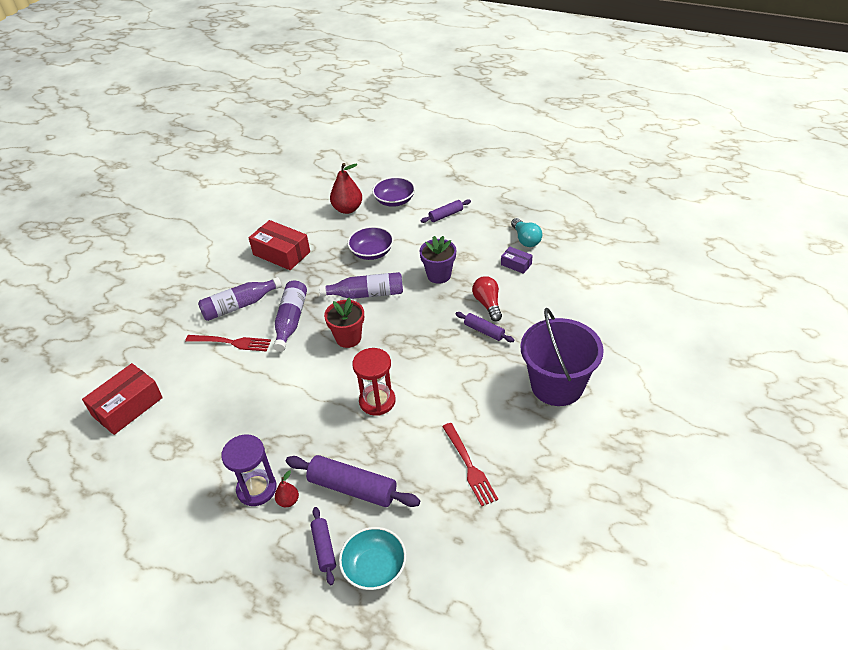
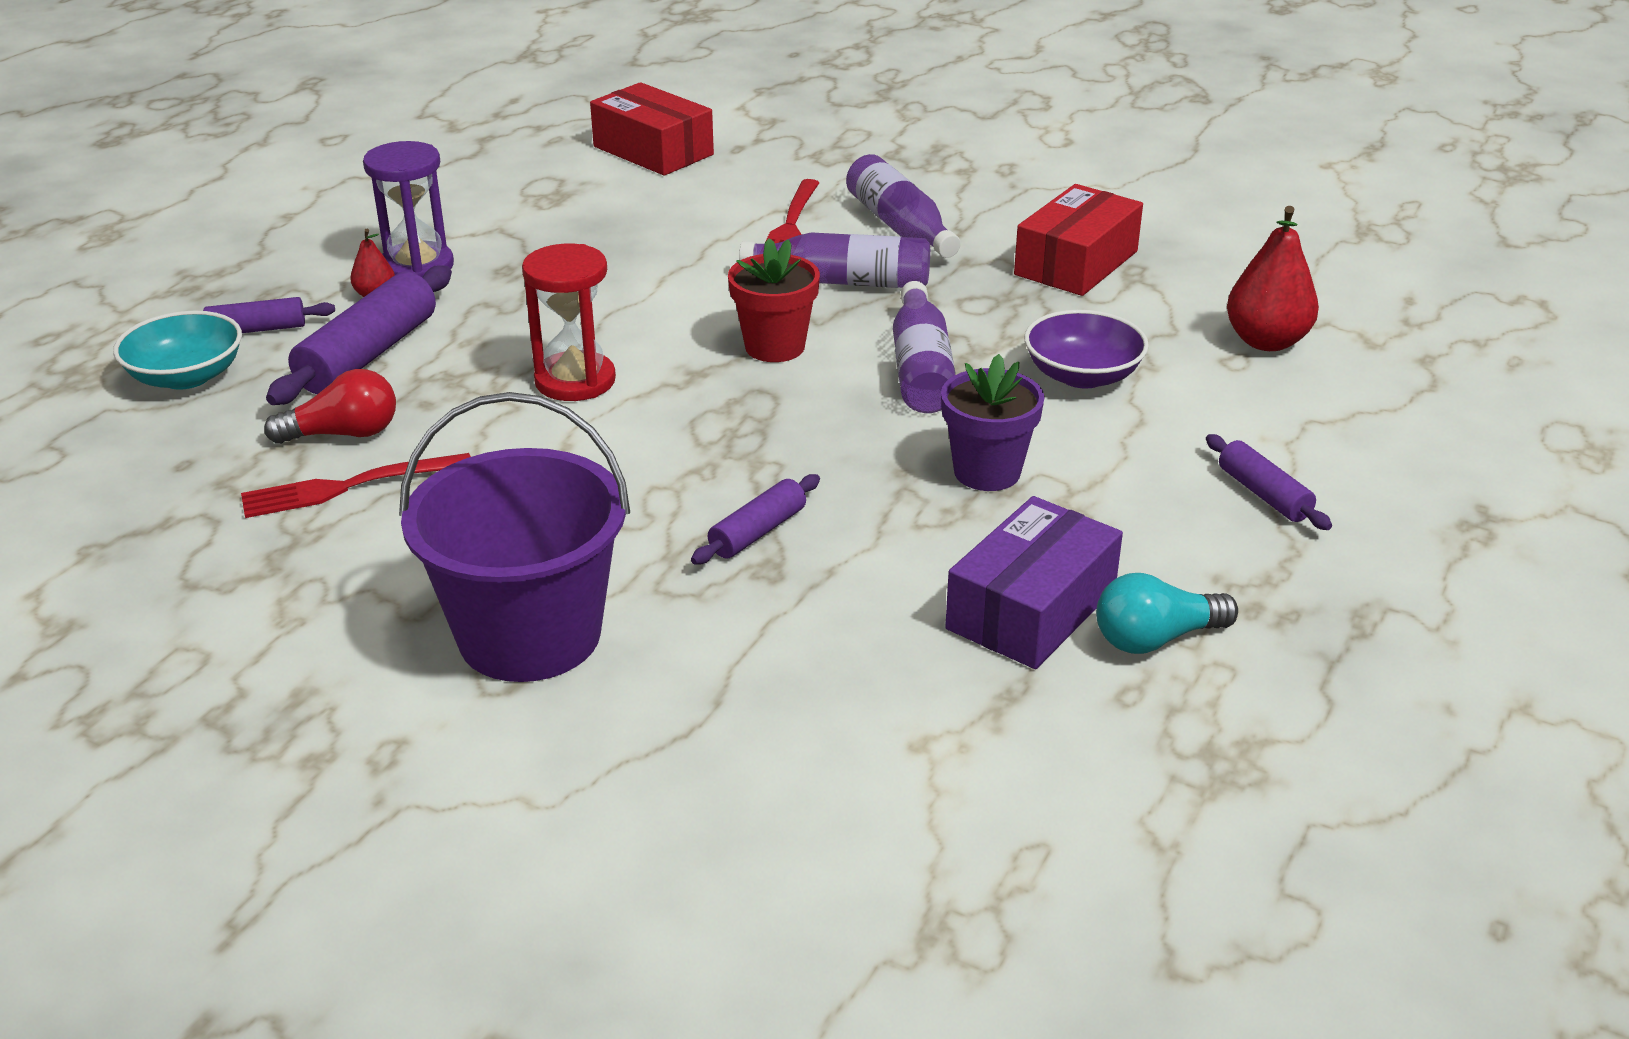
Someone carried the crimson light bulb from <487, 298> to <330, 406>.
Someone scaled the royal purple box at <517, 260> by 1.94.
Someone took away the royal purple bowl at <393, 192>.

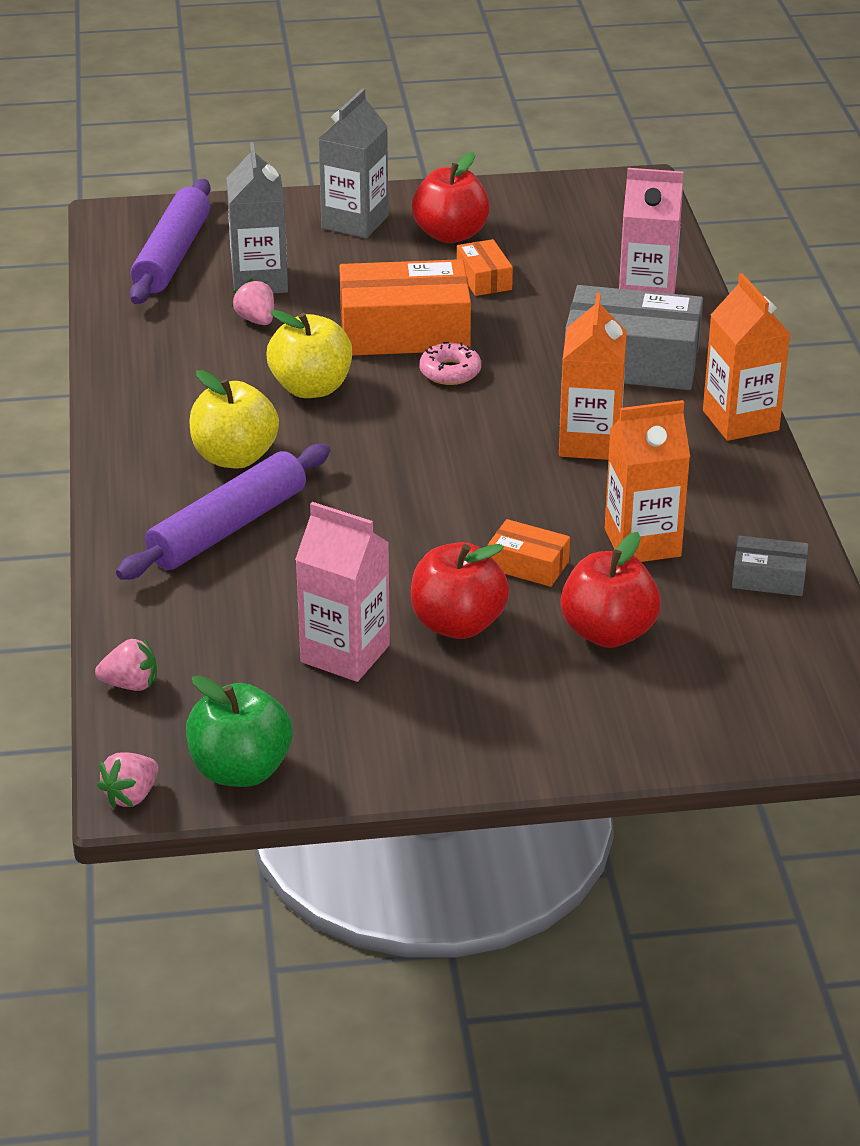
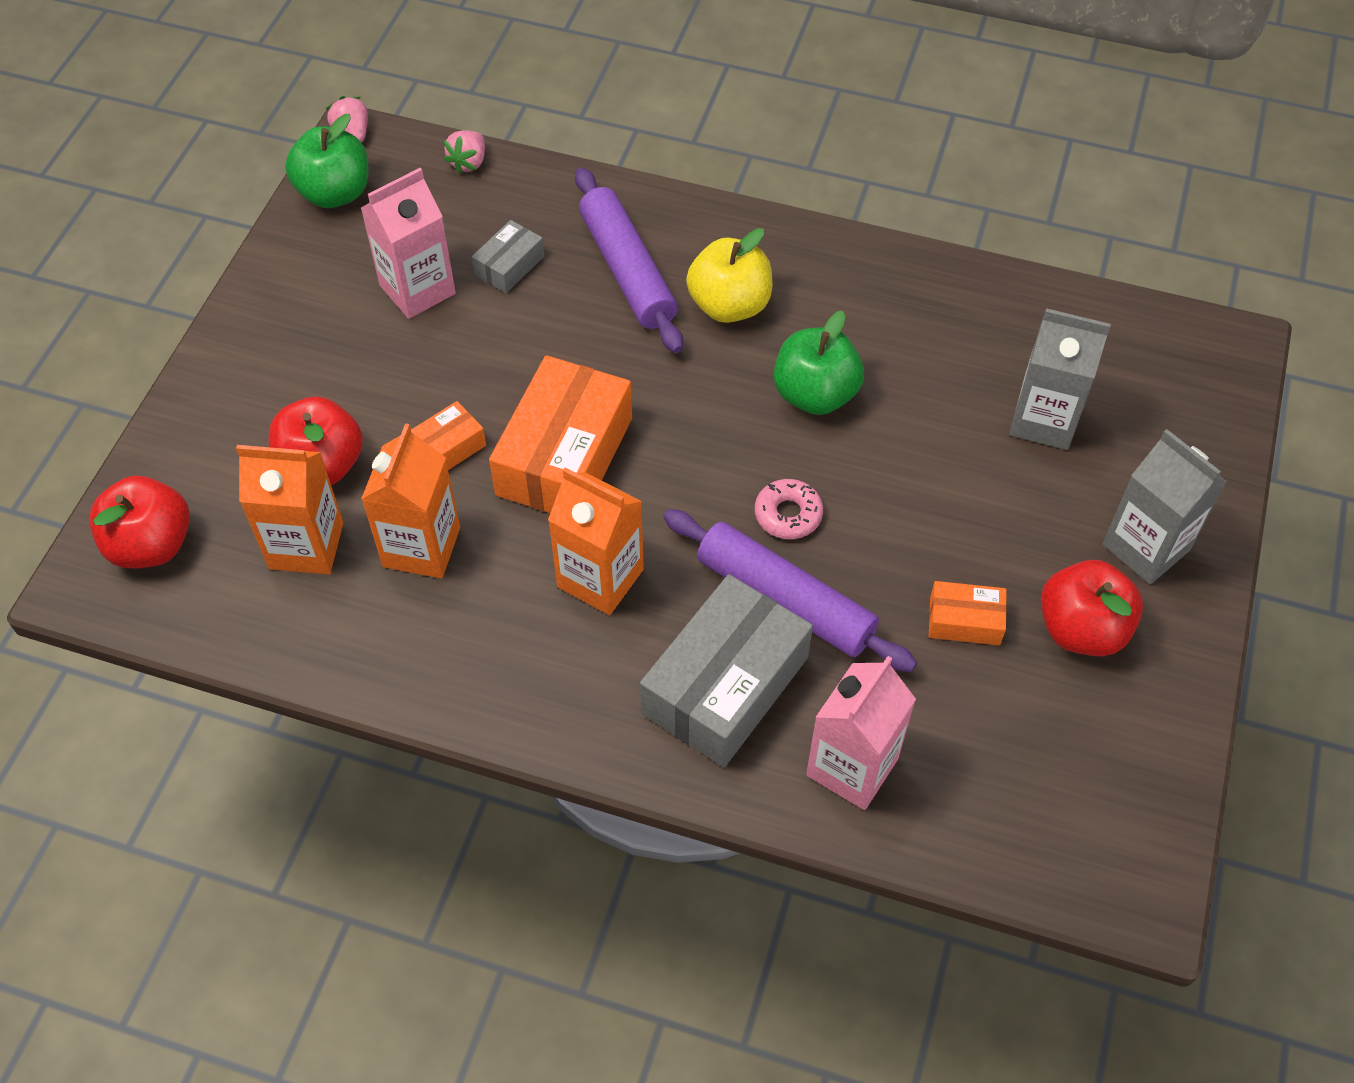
Someone carried the crimson apple fruit from <460, 590> to <139, 522>.
Someone carried the bright orange juice carton from <746, 357> to <289, 510>.
Someone carried the grey box from <770, 565> to <508, 256>.
Someone carried the bright orange box from <405, 307> to <560, 434>.
Someone carried the royal purple dough roller from <170, 241> to <790, 590>.
Someone repainted the golden apple fruit at <309, 354>, which became the green apple fruit at <819, 363>.
Someone took away the rosy berry at <253, 302>.

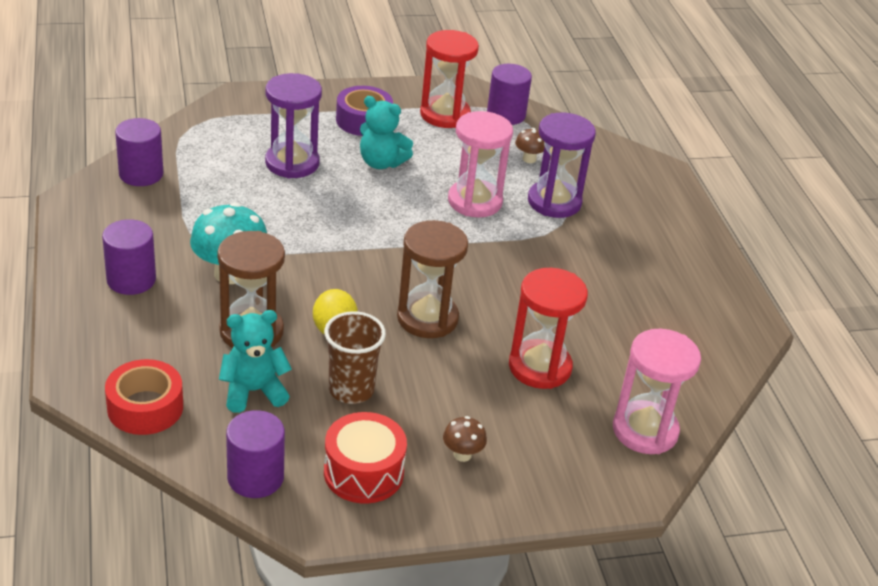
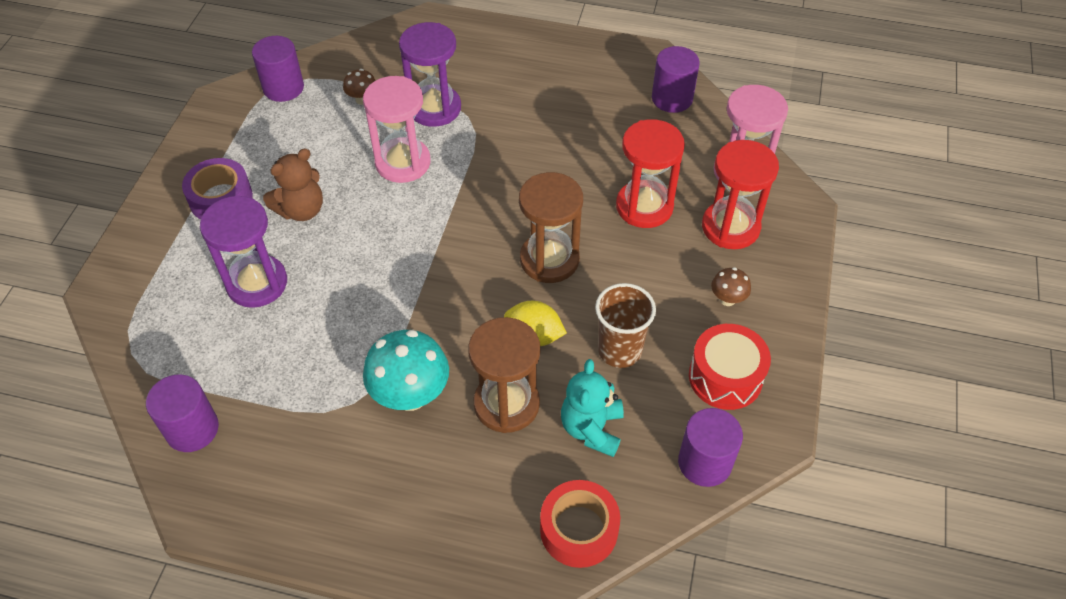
Someone repainted the turquoise teddy bear at <386, 132>, which became the brown teddy bear at <293, 184>.
Someone carried the royal purple cylinder shape from <129, 257> to <676, 79>.
Someone carried the crimson sand timer from <449, 79> to <740, 194>.

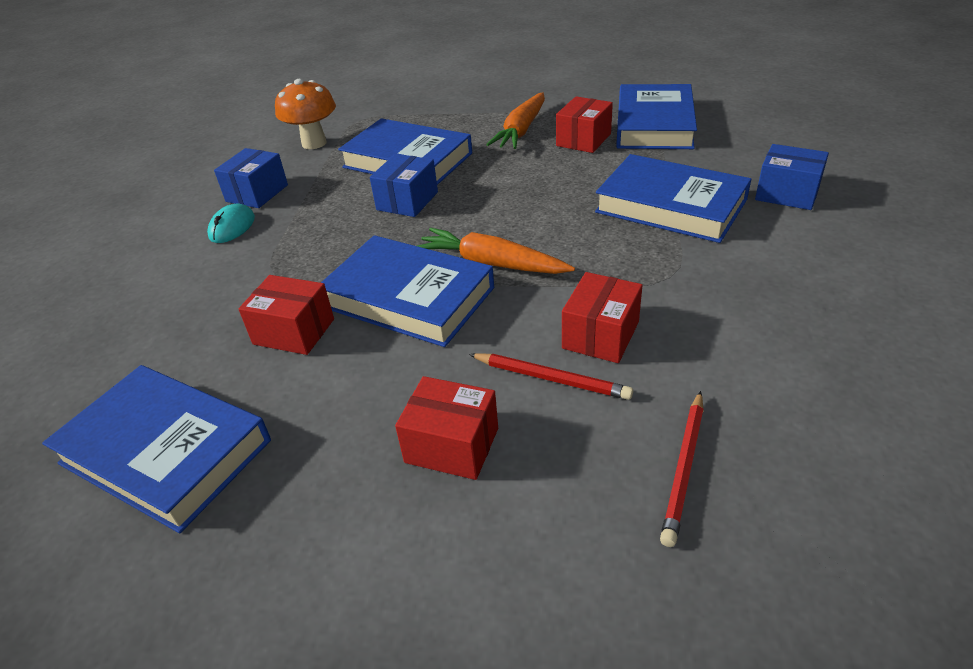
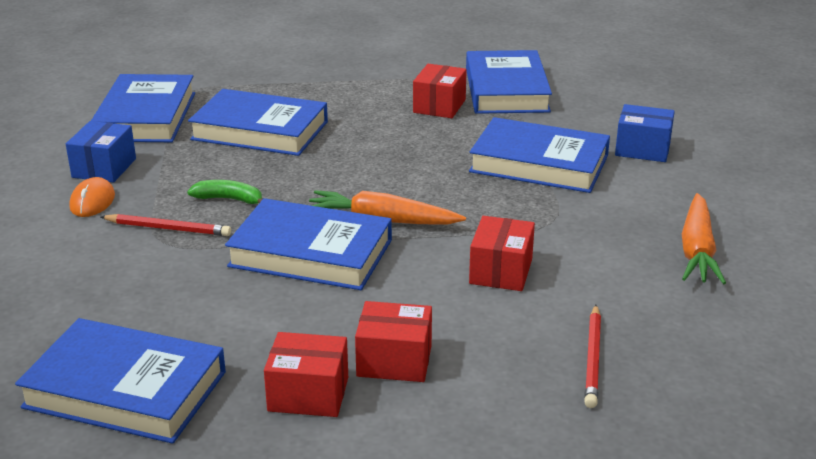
Someone repainted the turquoise computer mouse at <231, 223>, which became the bright orange computer mouse at <92, 197>.
Someone swapped the bright orange toadstool at <305, 114> for the cobalt hardback at <143, 108>.
Someone carried the crimson lead pencil from <551, 376> to <165, 225>.
Someone put down the green banana at <224, 192>.
Someone carried the crimson box from <286, 315> to <306, 374>.
Someone carried the bright orange carrot from <515, 120> to <704, 238>.
Someone took away the cobalt box at <404, 185>.

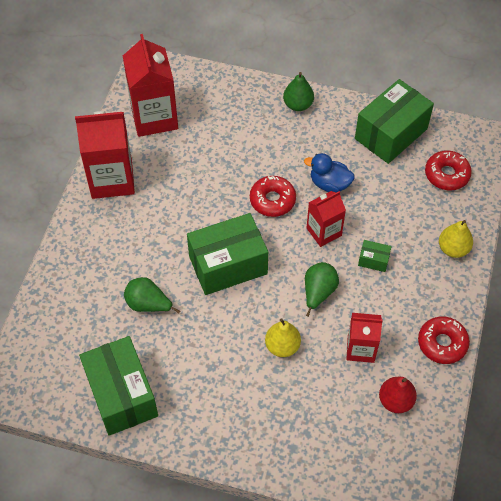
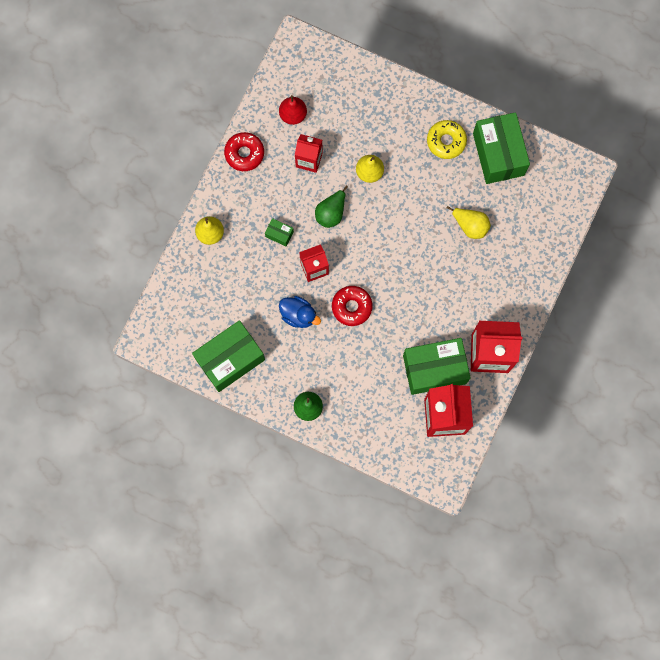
Someone carried the green box from <227, 254> to <437, 366>.
Someone put down the golden donut at <447, 139>.
Someone repainted the green pear fruit at <152, 295>, which became the golden pear fruit at <469, 222>.
Someone took away the crimson donut at <448, 170>.

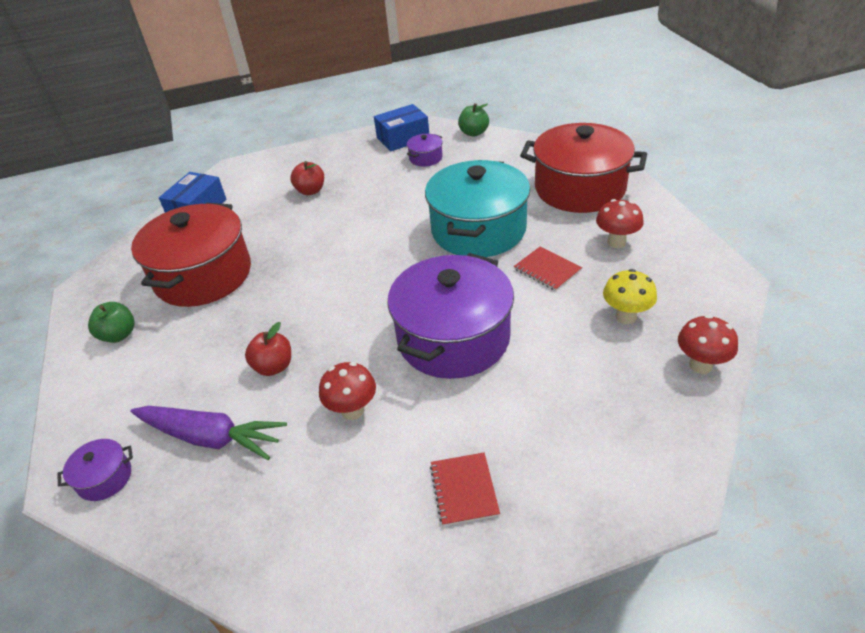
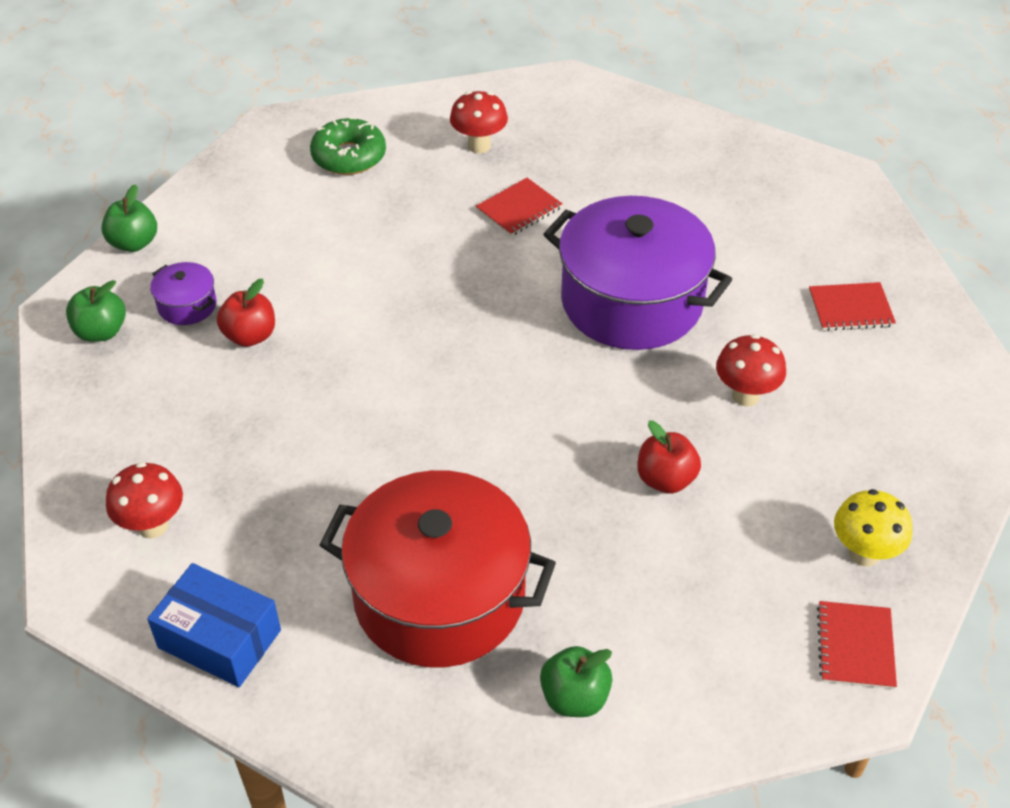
Someone swapped the cobalt box at <401, 127> for the green apple fruit at <96, 311>.
Someone carried the crimson toadstool from <708, 344> to <144, 500>.
Someone carried the crimson apple fruit from <307, 178> to <246, 313>.
Someone swapped the crimson cooking pot at <583, 168> for the green donut at <348, 146>.
Someone swapped the royal purple cooking pot at <95, 470> for the crimson notebook at <857, 645>.
Someone carried the golden toadstool from <630, 296> to <873, 528>.
Someone took away the royal purple carrot at <209, 433>.
Someone took away the turquoise cooking pot at <477, 208>.

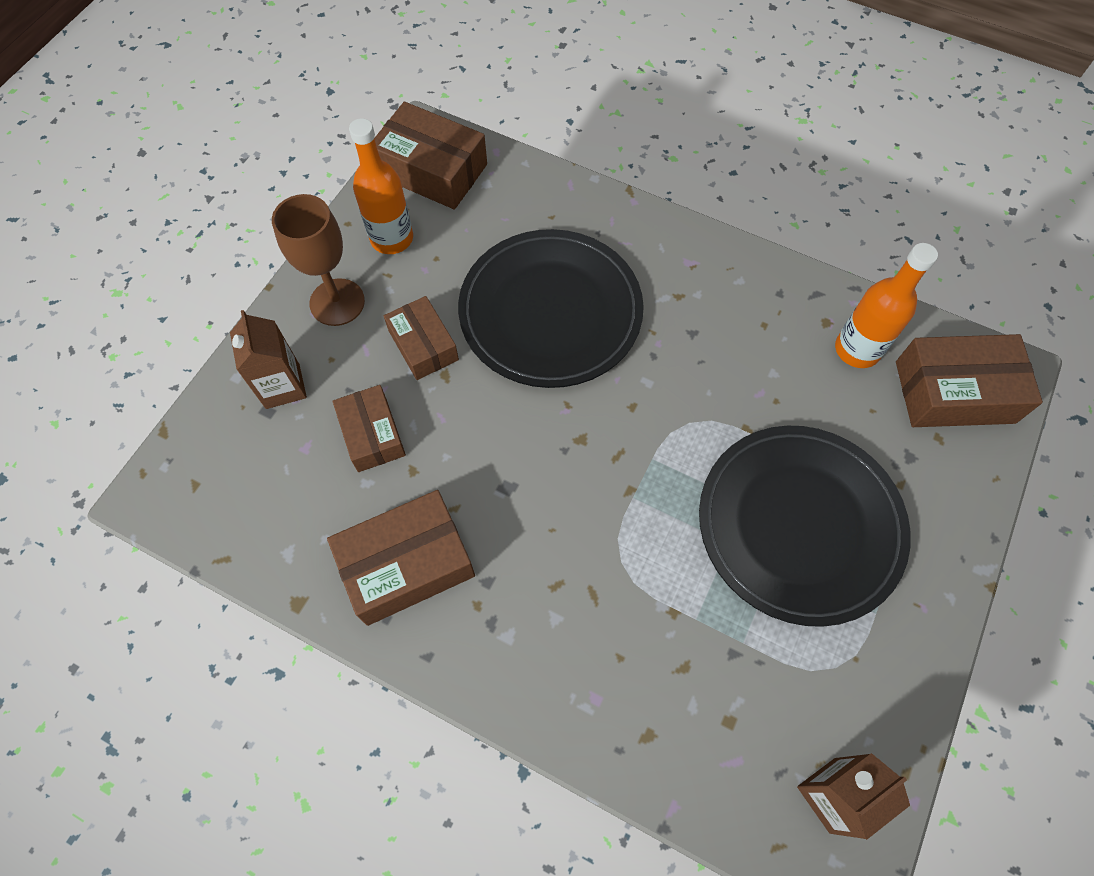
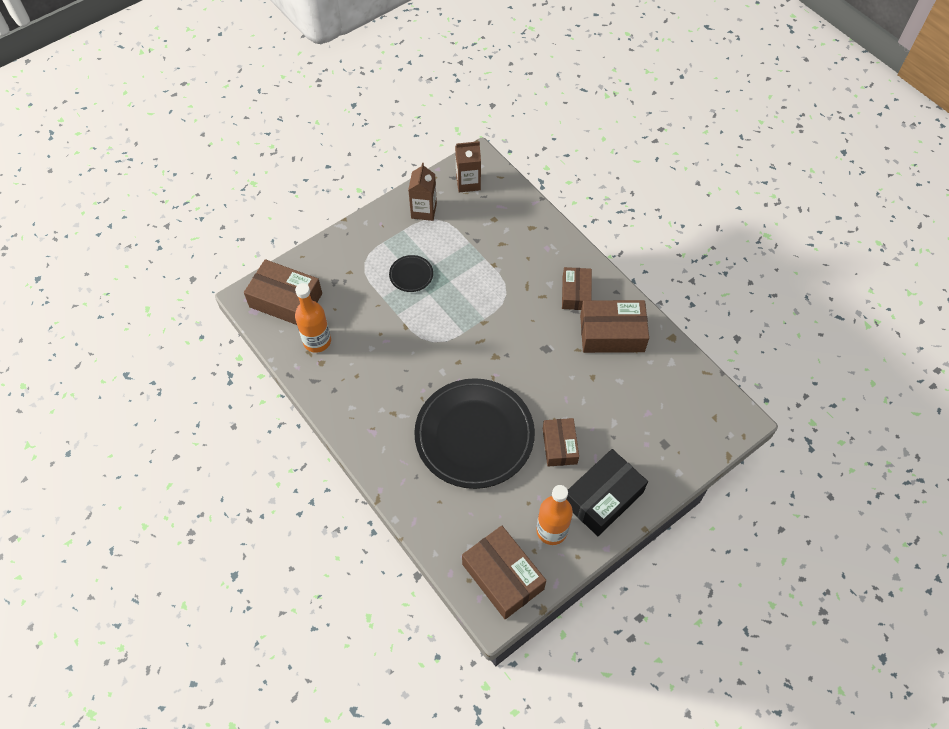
Someone scaled the ebony plate at <805, 526> by 0.41.
Someone carried the brown juice carton from <268, 359> to <422, 192>.
Someone carried the brown box from <369, 428> to <577, 288>.
Someone swapped the brown chalice at <318, 260> for the ebony box at <607, 492>.

